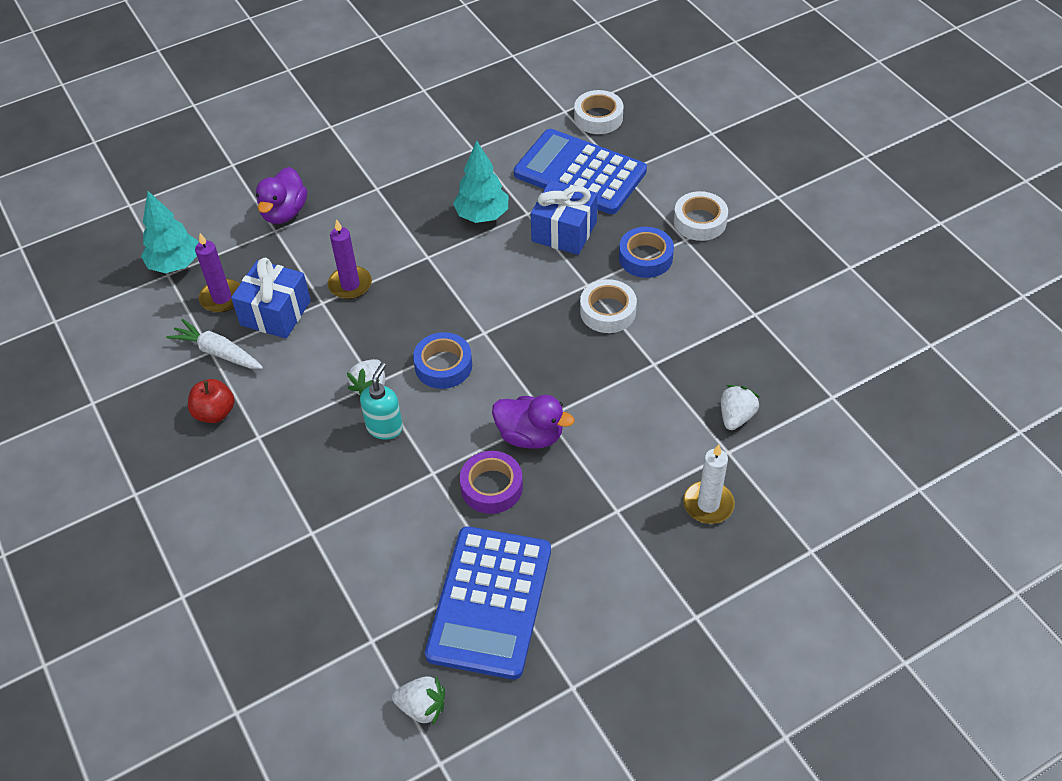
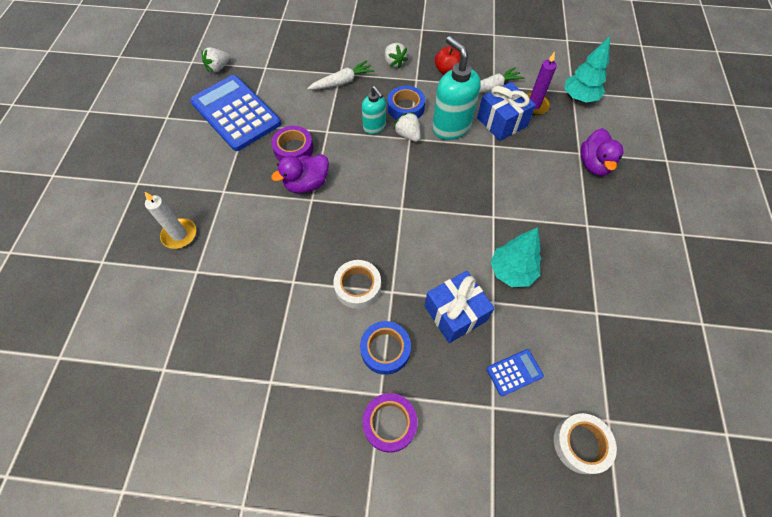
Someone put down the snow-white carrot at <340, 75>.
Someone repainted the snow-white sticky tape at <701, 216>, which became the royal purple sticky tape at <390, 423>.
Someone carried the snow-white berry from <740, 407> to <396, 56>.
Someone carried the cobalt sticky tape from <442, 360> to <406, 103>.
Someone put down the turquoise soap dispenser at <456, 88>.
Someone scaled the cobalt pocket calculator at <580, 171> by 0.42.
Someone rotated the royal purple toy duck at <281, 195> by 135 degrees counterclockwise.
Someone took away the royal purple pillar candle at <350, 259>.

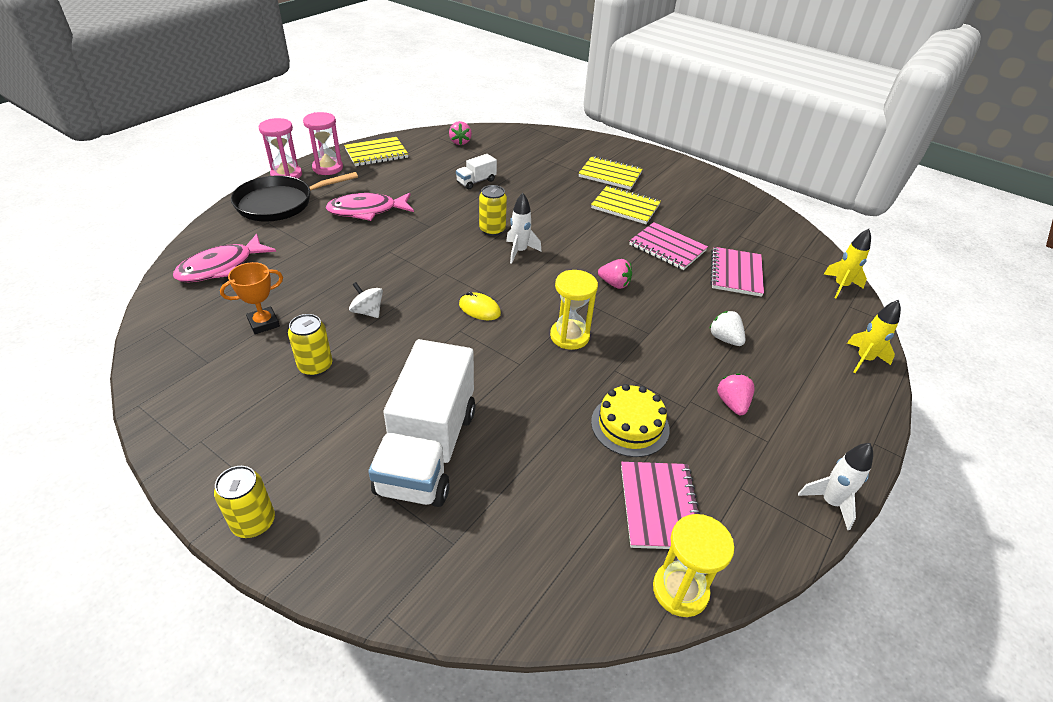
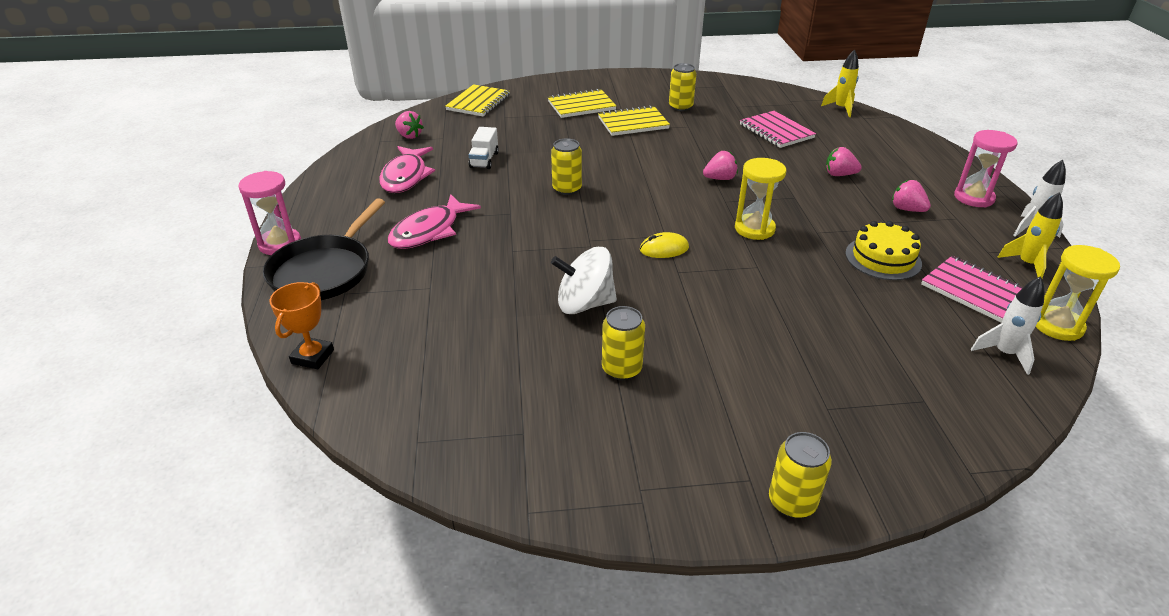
Someone carried the bright orange award cup from <251, 298> to <301, 325>.
Someone carried the rosy toy fish from <224, 258> to <407, 169>.
Someone carried the golden notebook from <376, 151> to <477, 100>.
Someone scaled the snow-white spinning top at <366, 300> by 1.67.
Someone put down the golden soda can at <683, 87>.
Someone repainted the snow-white berry at <727, 328>, which became the rosy berry at <844, 161>.
Someone carried the rosy sand timer from <323, 143> to <985, 168>.
Someone carried the snow-white rocket from <524, 228> to <1008, 325>.
Someone carried the golden rocket from <874, 336> to <1030, 235>.
Someone took away the snow-white toy truck at <421, 423>.
Someone took away the rosy notebook at <668, 246>.

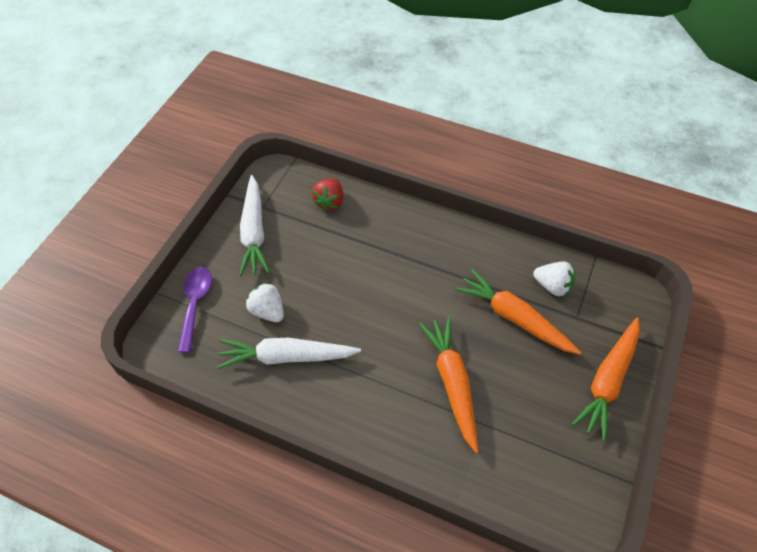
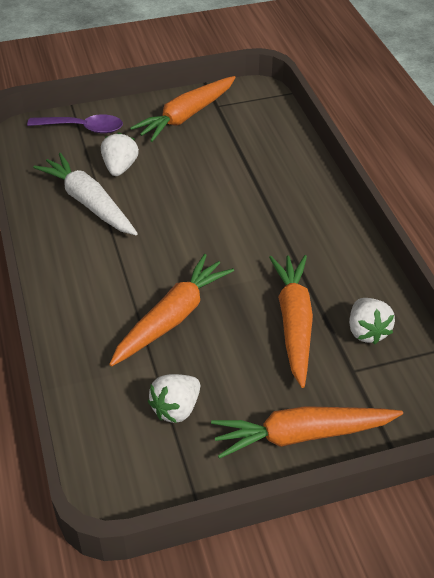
Someone rotated the royal purple tablespoon at <194, 310> by 45 degrees clockwise.
Someone repainted the snow-white carrot at <254, 225>, which became the bright orange carrot at <183, 109>.
Someone put down the snow-white berry at <174, 398>.
Someone took away the crimson berry at <328, 194>.

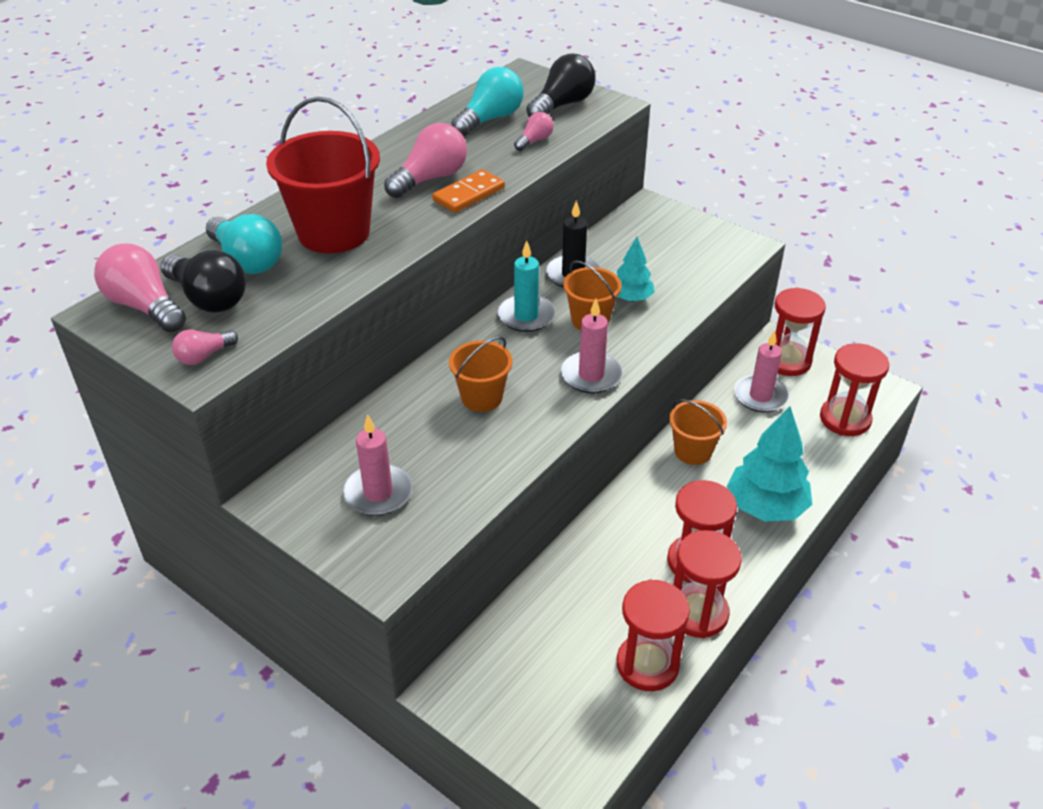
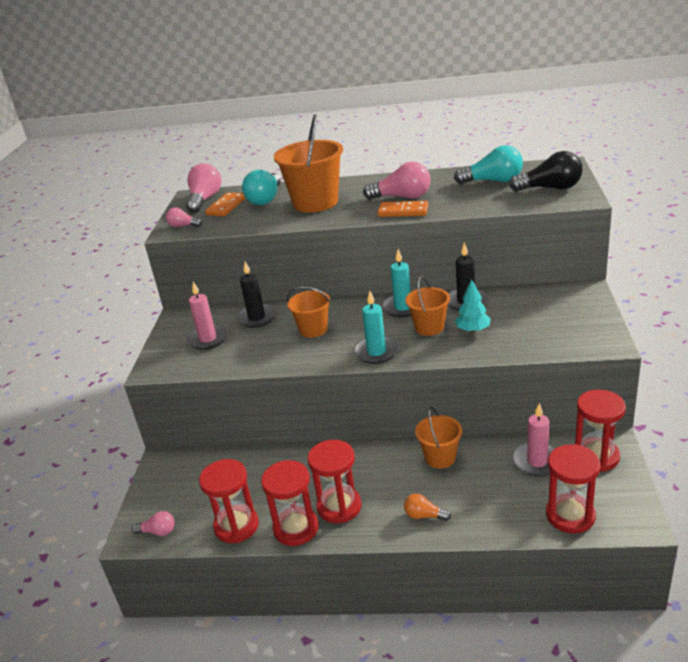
Someone carried the rosy light bulb from <534, 131> to <153, 523>.
Someone swapped the ebony light bulb at <203, 281> for the bright orange domino piece at <225, 204>.
Someone put down the ebony pillar candle at <256, 295>.
Someone repainted the crimson bucket at <323, 175>, which became the bright orange bucket at <308, 163>.
Someone repainted the rosy pillar candle at <592, 346>, which became the turquoise pillar candle at <376, 327>.
Someone swapped the turquoise tree at <769, 464> for the bright orange light bulb at <427, 507>.

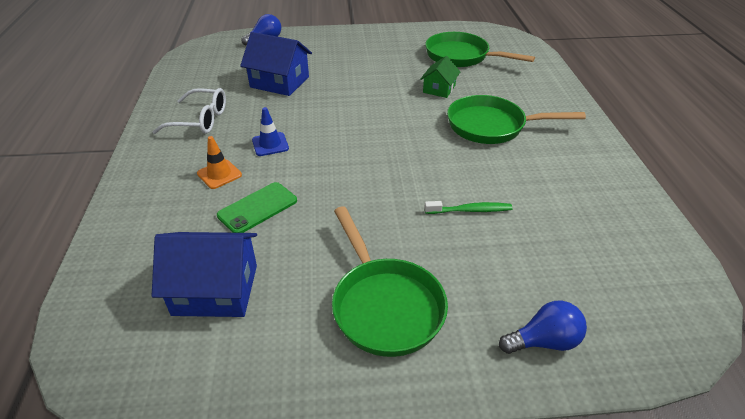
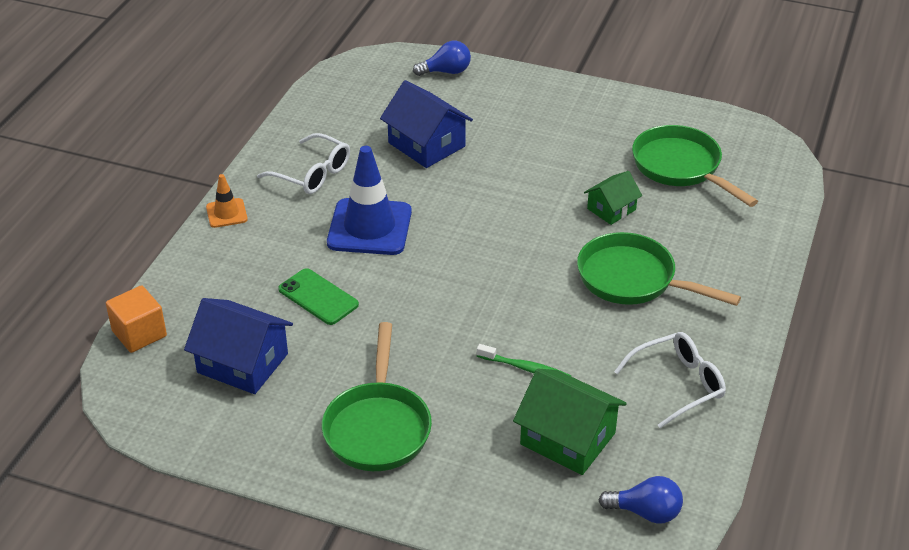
Someone put down the bright orange cube at <136, 319>.
Someone carried the bright orange road cone from <219, 162> to <227, 201>.
Someone rotated the green smartphone at <257, 207> by 60 degrees clockwise.
Someone scaled the cobalt road cone at <270, 131> by 2.03.
Someone put down the green toy house at <570, 422>.
Someone carried the cobalt light bulb from <543, 327> to <641, 500>.
Someone put down the snow-white glasses at <670, 380>.

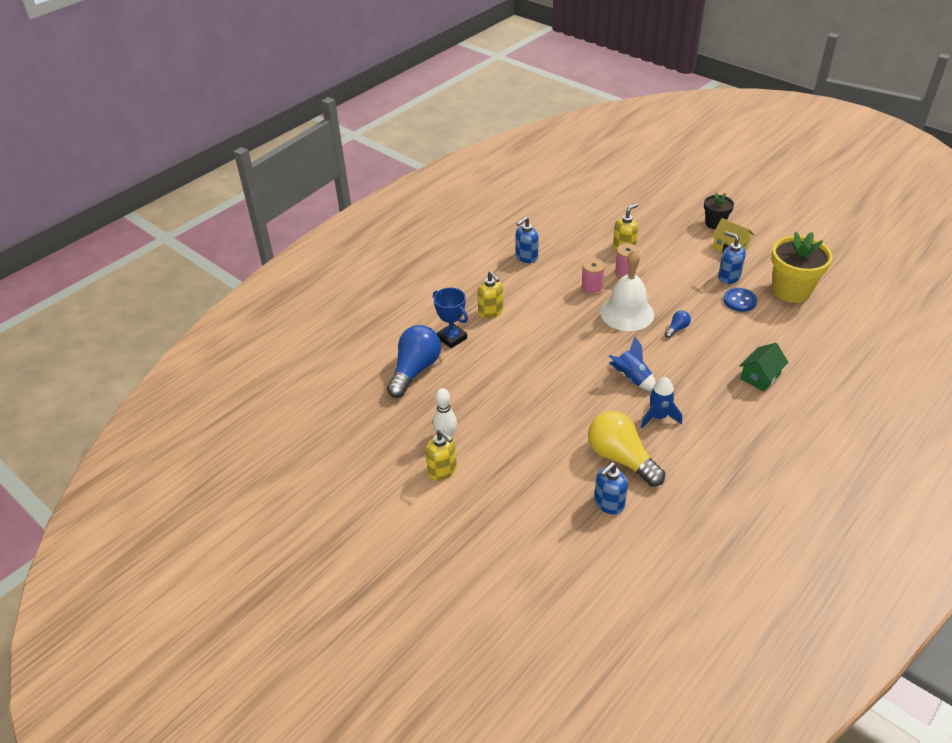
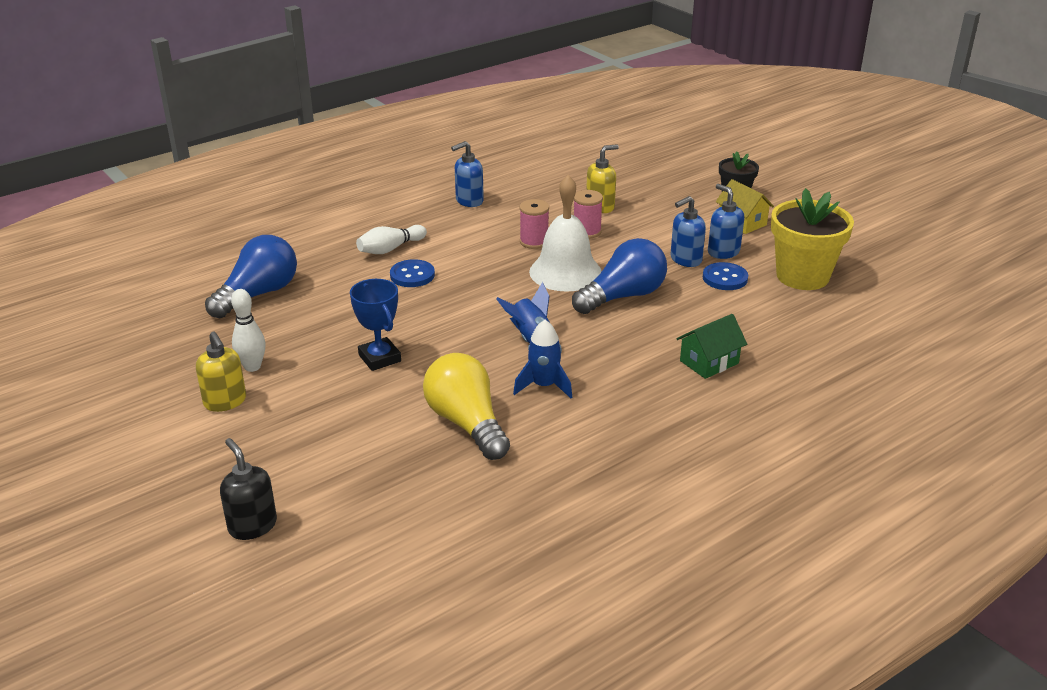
Someone put down the ebony soap dispenser at <248, 489>.
Someone carried the cobalt award cup from <450, 318> to <375, 325>.
Someone swapped the golden soap dispenser at <490, 295> for the snow-white skittle at <391, 239>.
Someone put down the cobalt button at <412, 273>.
Someone scaled the cobalt light bulb at <678, 324> by 2.29.
Someone carried the cobalt soap dispenser from <611, 488> to <688, 231>.

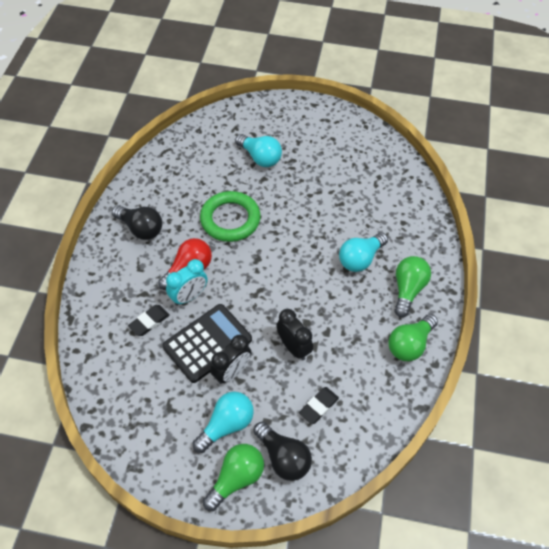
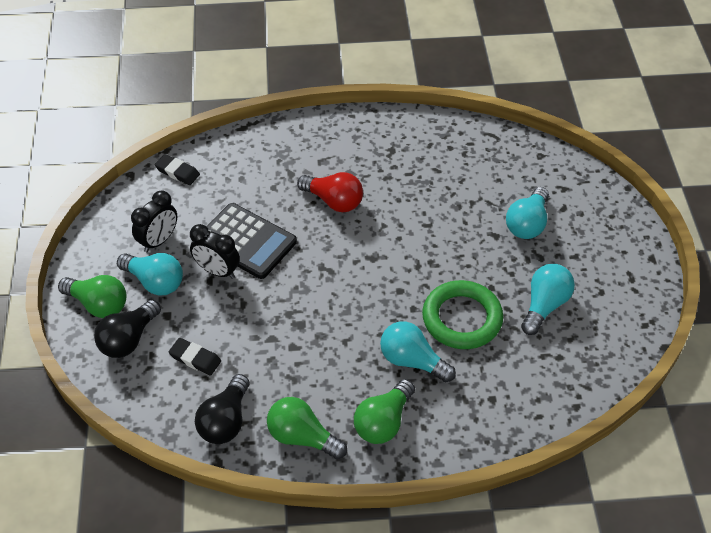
Someone carried the ebony bedside clock from <294, 334> to <154, 221>.
Someone carried the ebony pencil eraser from <148, 320> to <177, 169>.
Someone carried the ebony light bulb from <137, 222> to <222, 409>.
Someone rotated the green light bulb at <412, 286> by 120 degrees clockwise.
Someone carried the green hoop from <230, 216> to <462, 314>.
Someone put down the turquoise light bulb at <548, 299>.
Someone took away the turquoise bedside clock at <186, 282>.

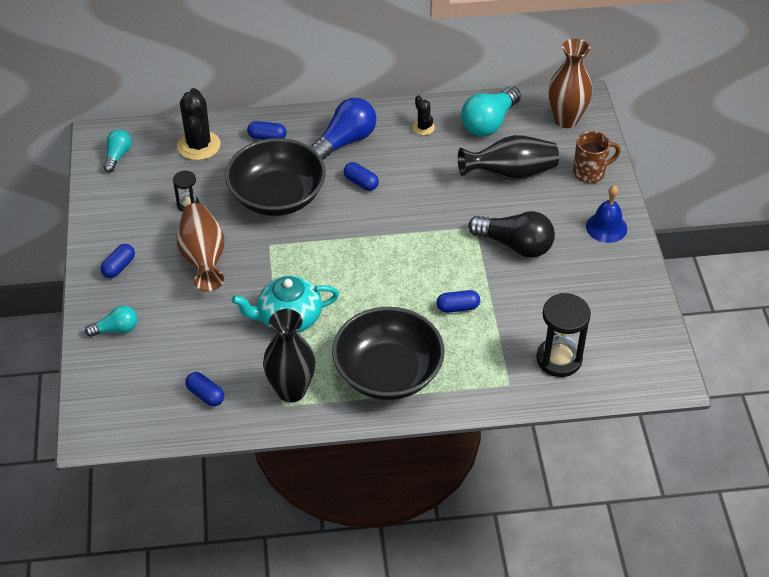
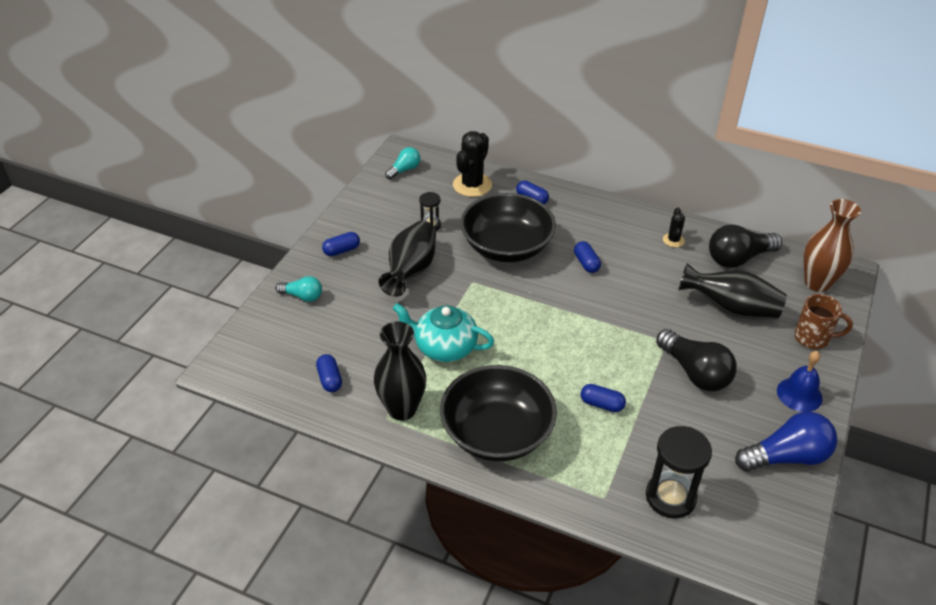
Someone repainted the brown flower vase at <201, 247>, which became the ebony flower vase at <407, 259>.
Someone repainted the turquoise light bulb at <491, 111>, which became the ebony light bulb at <745, 246>.
Someone carried the cobalt light bulb from <344, 129> to <786, 441>.

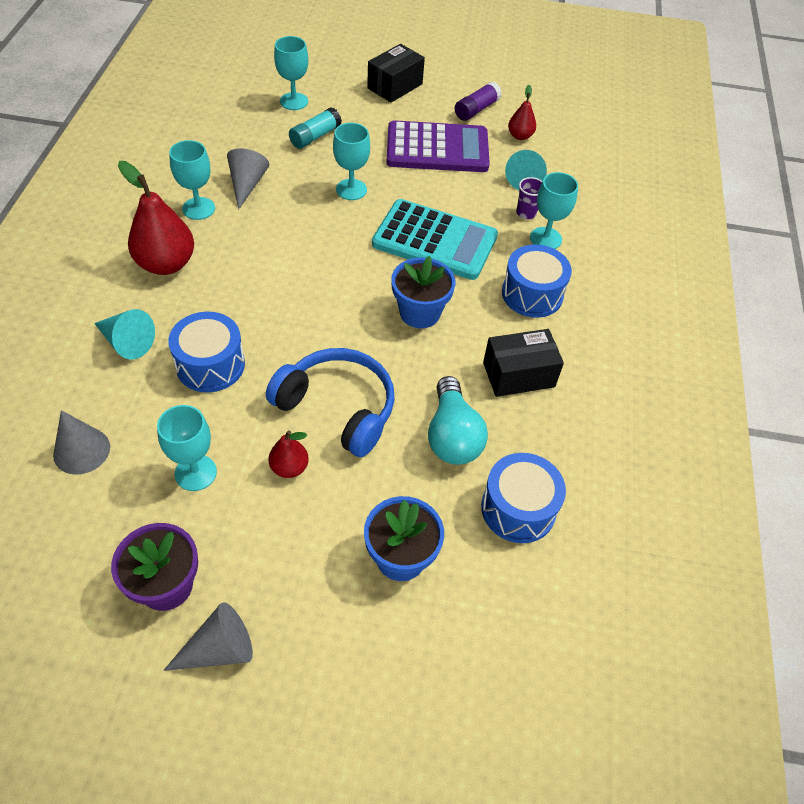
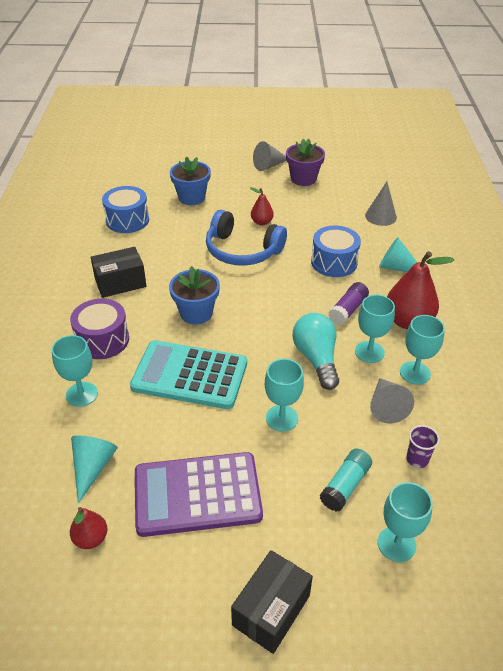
Someone repainted the cobalt snare drum at <537, 281>, which became the royal purple snare drum at <99, 329>.
Someone carried the turquoise light bulb from <458, 420> to <316, 351>.
Someone carried the royal purple stick of glue from <478, 101> to <348, 303>.
Someone carried the turquoise chalice from <187, 448> to <375, 329>.
Someone carried the royal purple tumbler from <529, 198> to <423, 446>.

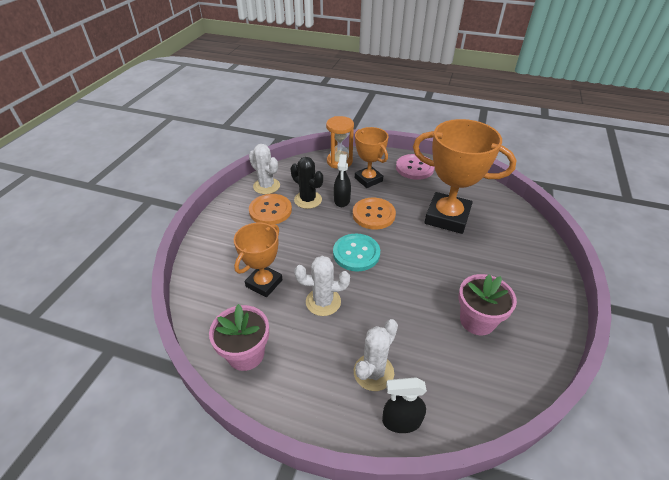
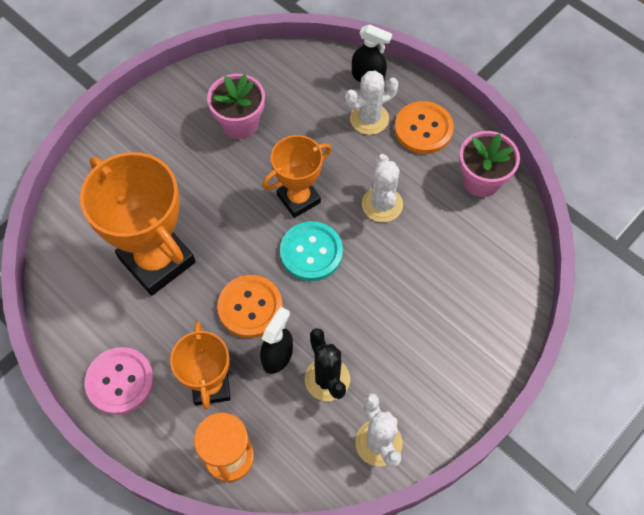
Someone carried the bright orange award cup from <258, 260> to <296, 176>.
Someone rotated the snow-white saguaro cactus at <322, 286> by 60 degrees clockwise.
Someone carried the bright orange button from <270, 209> to <424, 127>.

